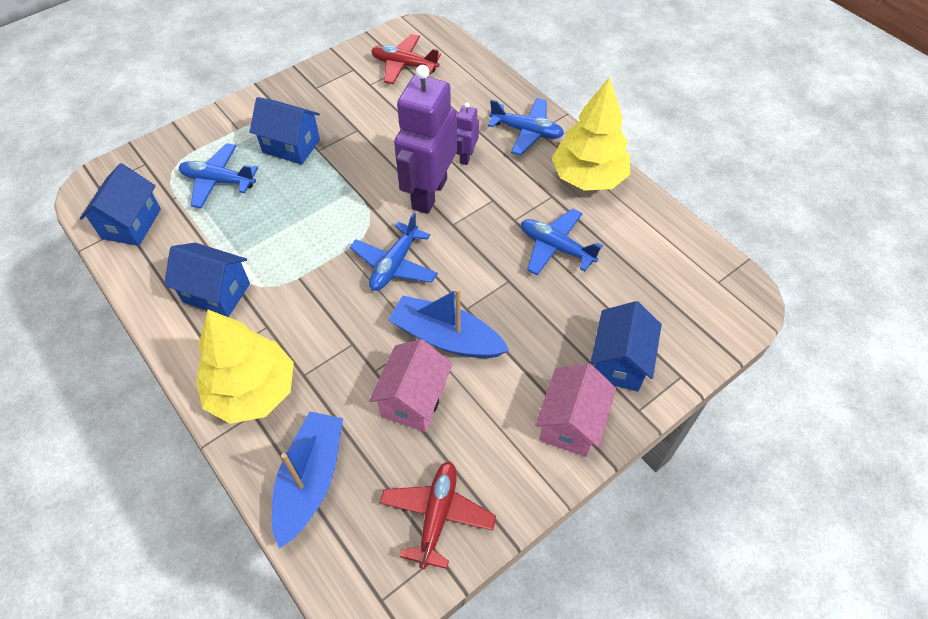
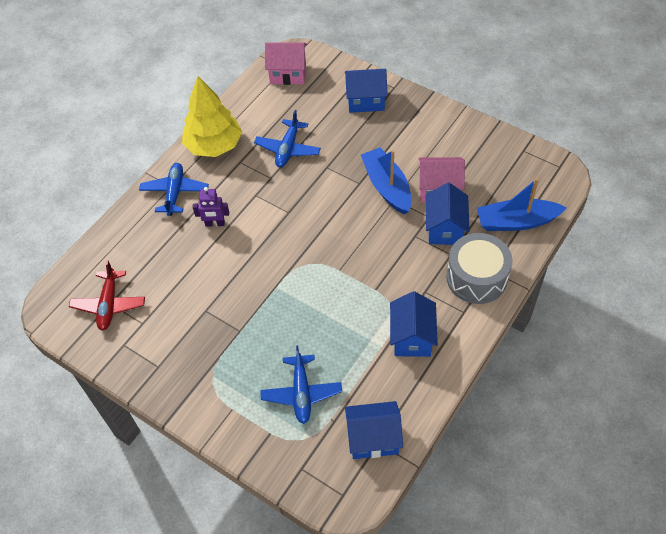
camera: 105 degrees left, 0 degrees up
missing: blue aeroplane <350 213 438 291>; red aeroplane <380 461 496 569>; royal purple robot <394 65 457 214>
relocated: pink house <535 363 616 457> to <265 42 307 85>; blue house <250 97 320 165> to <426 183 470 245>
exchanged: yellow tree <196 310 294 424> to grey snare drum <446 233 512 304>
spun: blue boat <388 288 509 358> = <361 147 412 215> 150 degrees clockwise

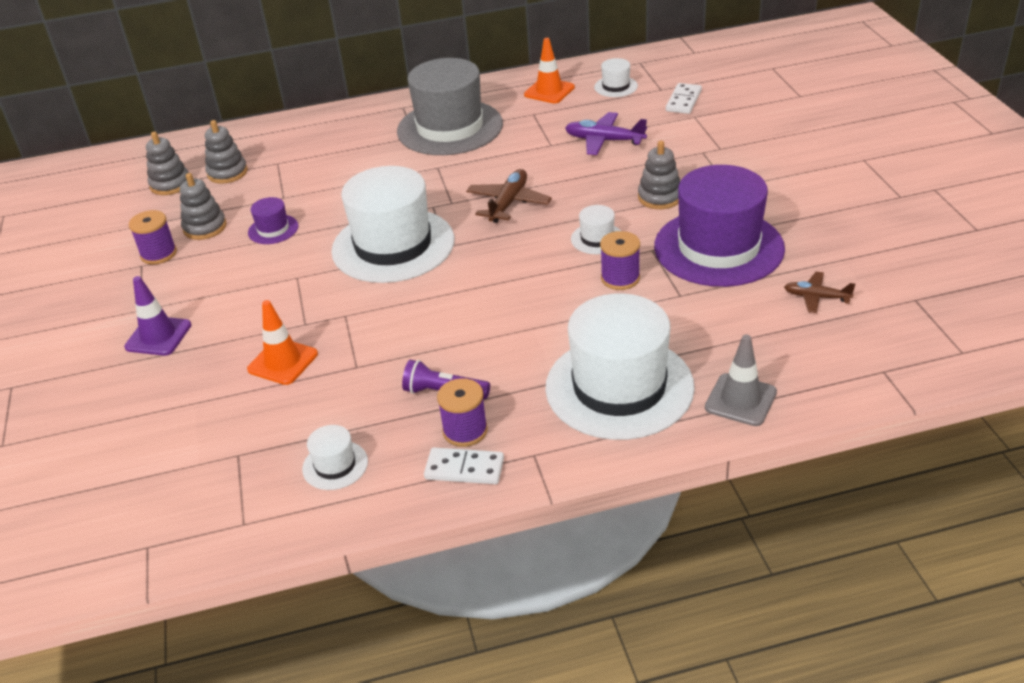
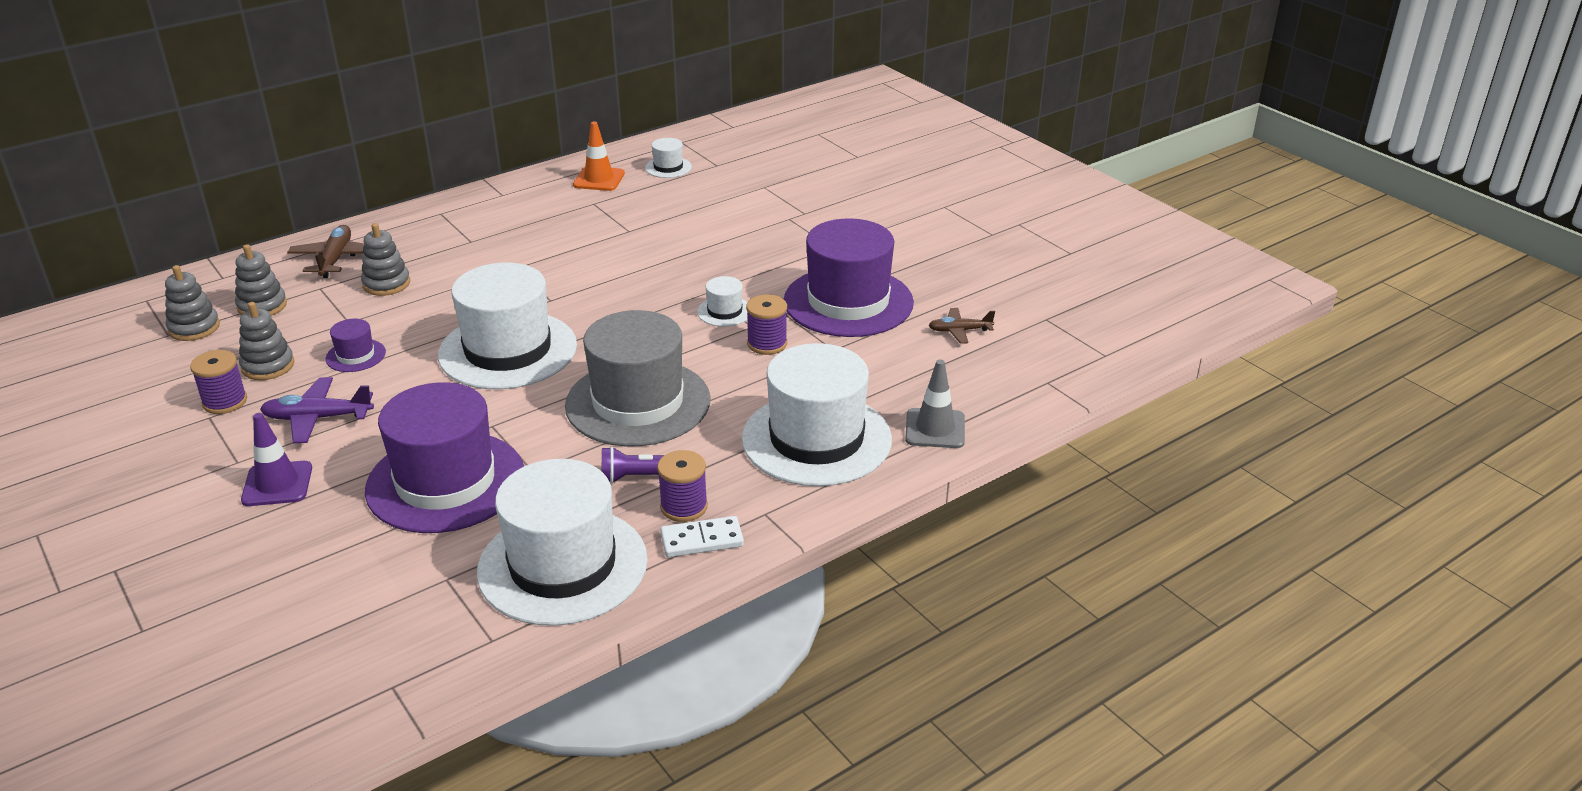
camera: 25 degrees left, 5 degrees down
missing: pure white domino piece <666 83 702 114>
relocated: royal purple aeroplane <565 112 647 155> to <260 377 374 443>; dark brown aeroplane <466 169 552 223> to <287 225 365 278>; grey ring stacker <638 141 680 209> to <361 223 410 296>; grey hat <397 58 503 155> to <565 310 711 446>
exchanged: orange safety cone <247 300 318 385> to royal purple hat <365 382 524 533>
size: pure white hat <302 425 368 490> = <477 459 648 626> x2.36

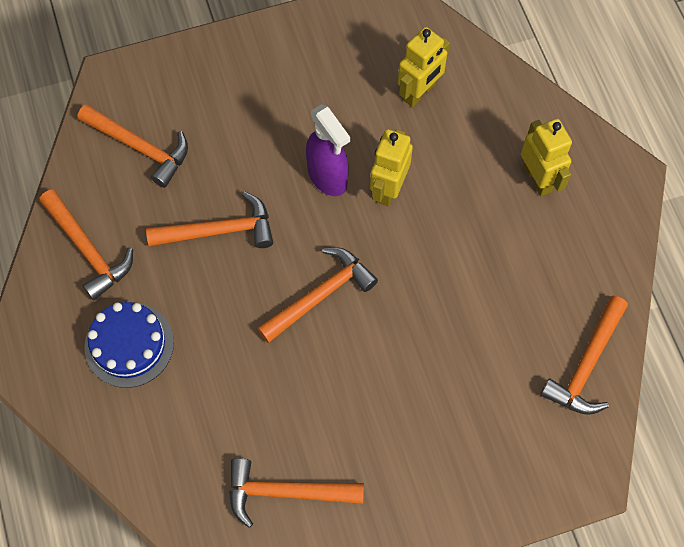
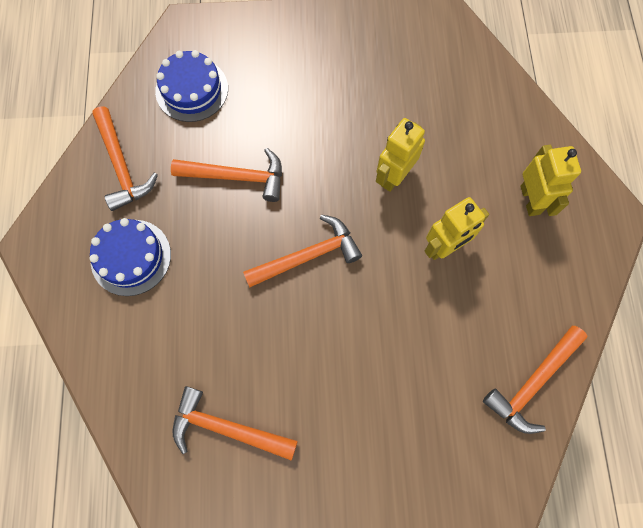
camera: 15 degrees right, 5 degrees up
missing: royal purple spray cleaner <306 104 350 196>
relocated: yellow robot <398 27 450 107> to <425 197 489 260>
exchanged: orange carpenter's hammer <77 104 188 188> to blue layer cake <155 50 228 122>

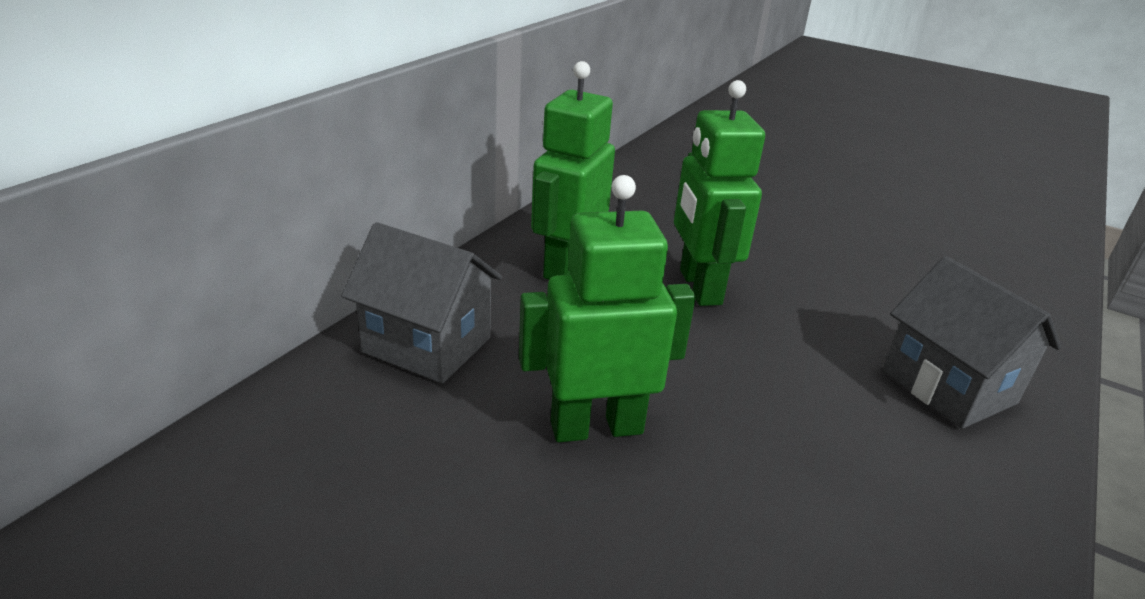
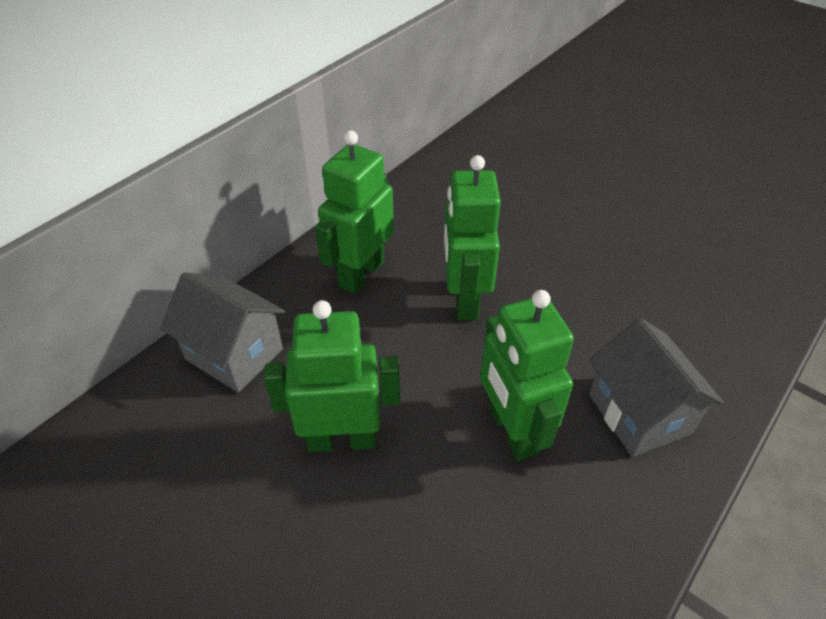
camera: 10 degrees right, 15 degrees up
appeared: leaf-green robot <480 290 574 461>

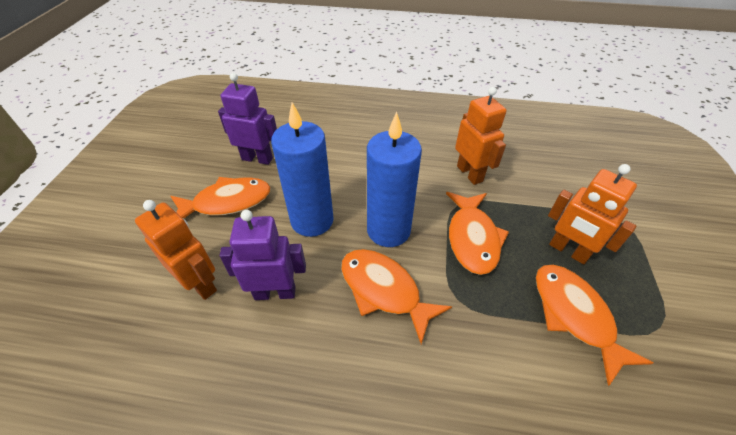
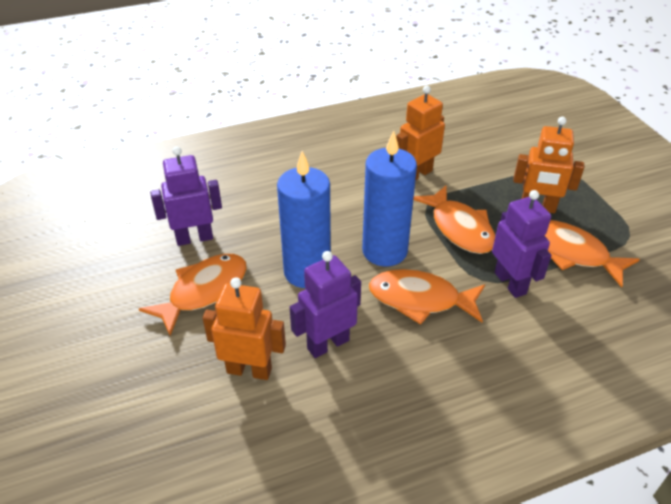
camera: 30 degrees left, 5 degrees down
appeared: royal purple robot <492 190 551 298>
spun: orange robot <455 87 507 185> = <396 86 445 181> 75 degrees counterclockwise

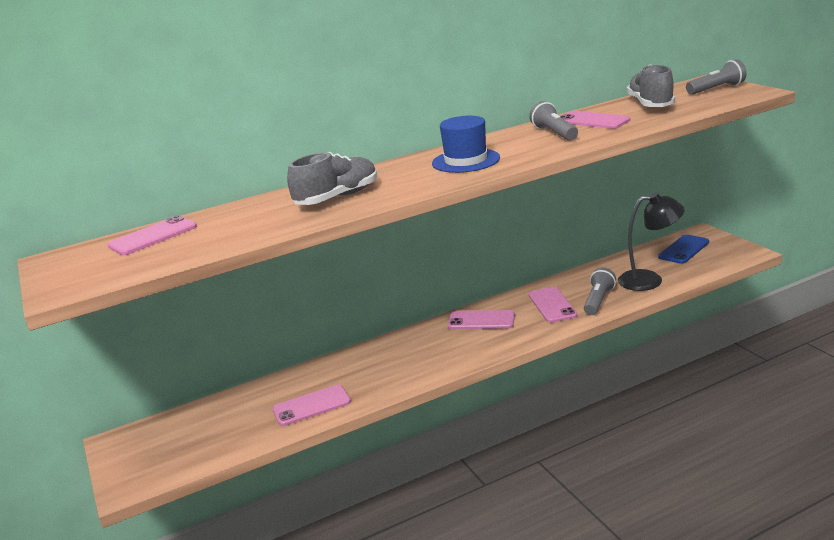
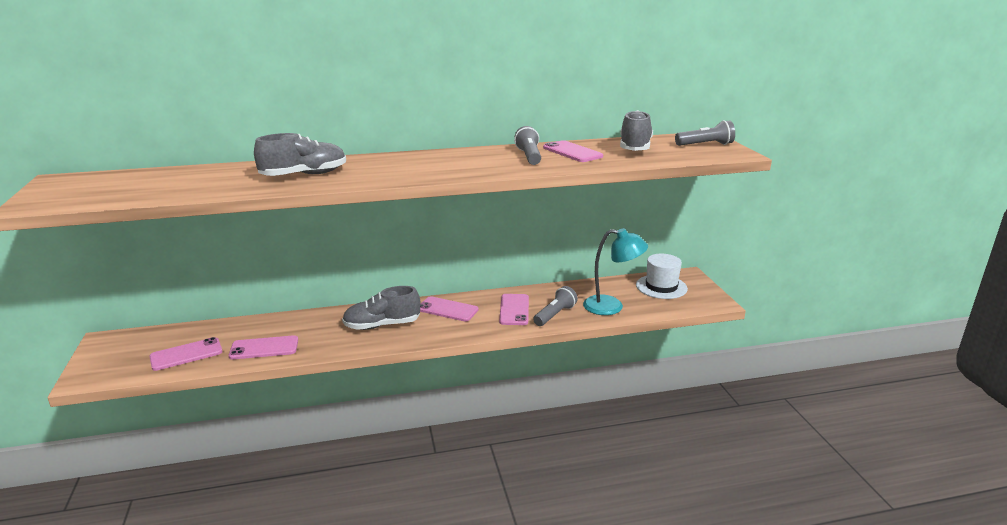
camera: 10 degrees right, 0 degrees up
missing: blue hat <432 116 500 173>
appeared: grey shoe <342 286 420 330>
relocated: pink mobile phone <107 215 197 255> to <149 337 222 371>
exchanged: blue mobile phone <658 234 709 264> to pure white hat <636 254 688 299>
colour: black lamp <618 192 685 291> to teal lamp <583 228 648 315>

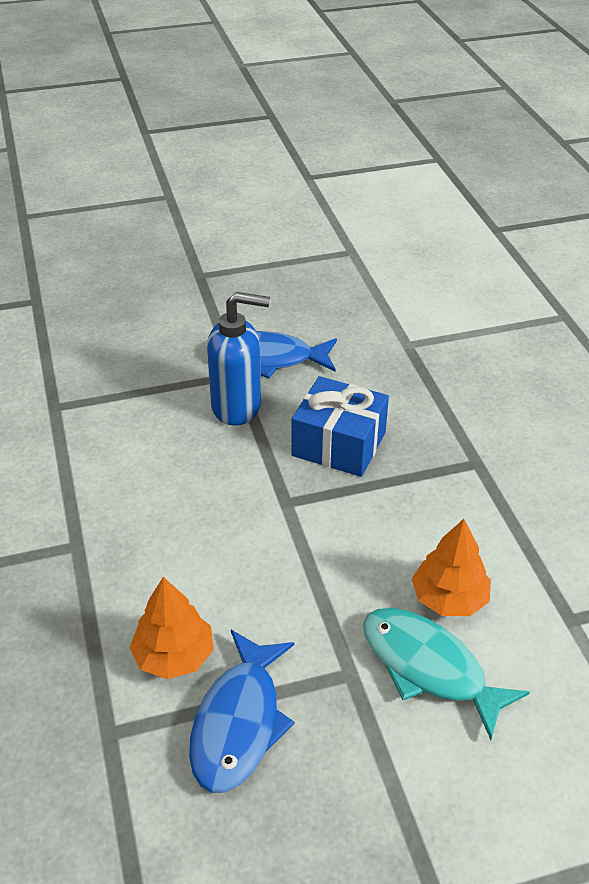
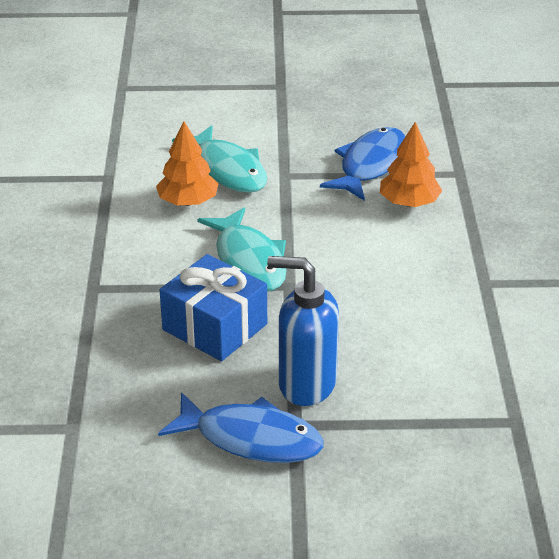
camera: 165 degrees left, 5 degrees down
appeared: teal fish figure <197 207 287 291>

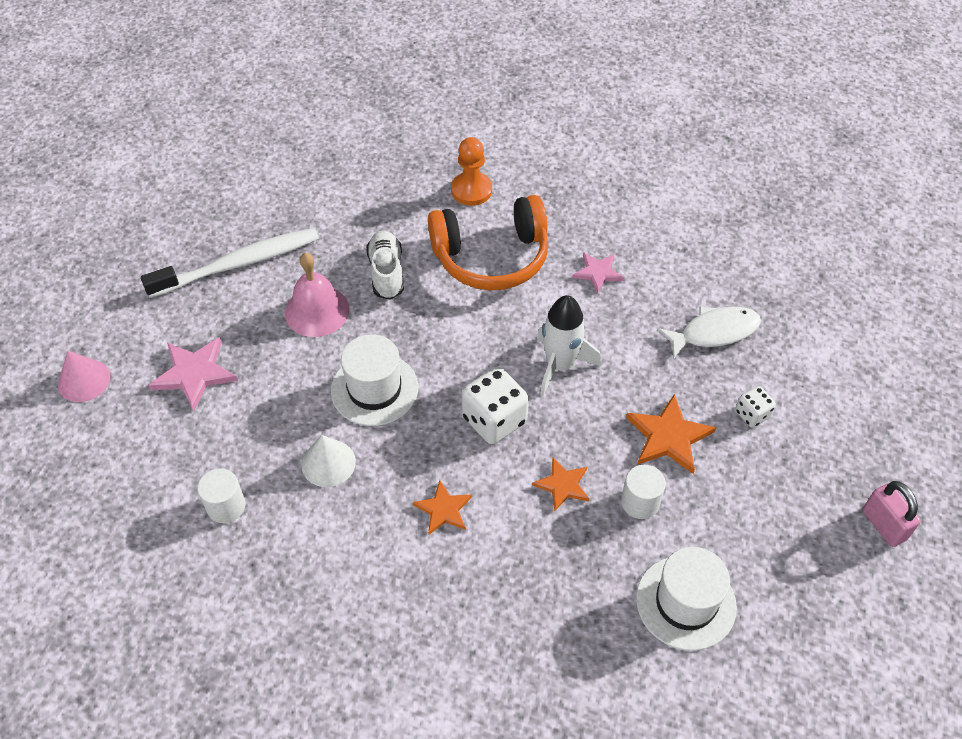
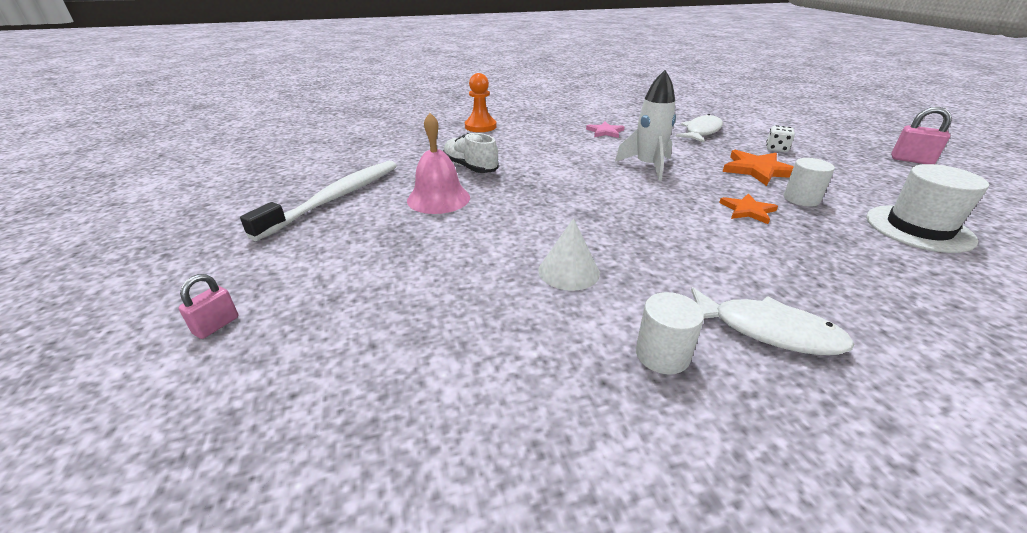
camera: 35 degrees left, 20 degrees down
missing: pink star <148 337 238 411>; pure white hat <331 334 418 426>; orange star <413 480 472 535>; orange headset <428 195 549 291>; pure white die <462 367 529 444>
appeared: pure white fish figure <691 287 854 355>
relocated: pure white cylinder shape <198 468 245 523> to <636 292 704 374>
exchanged: pink solid cone <58 351 110 402> to pink small lock <178 274 238 339>

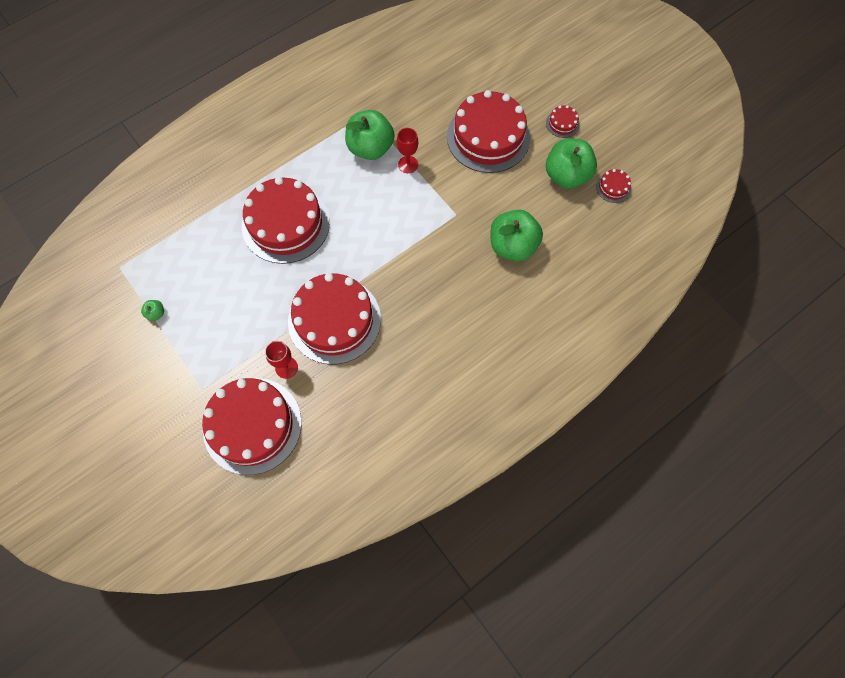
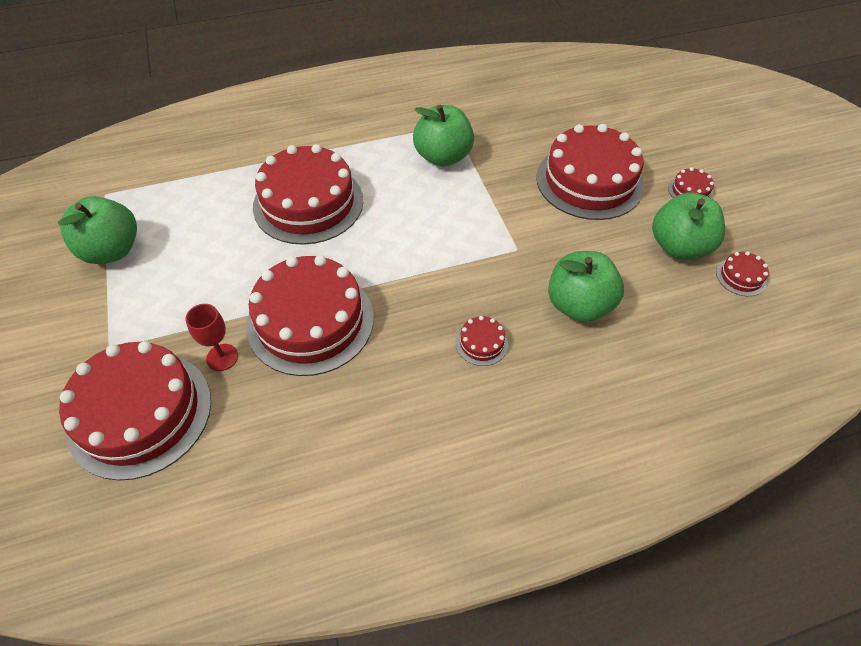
camera: 20 degrees right, 15 degrees down
missing: red chalice <397 128 418 173>
appeared: red layer cake <456 316 508 366>
size: leaf-green apple <141 300 164 321> = <58 196 137 264> x2.48

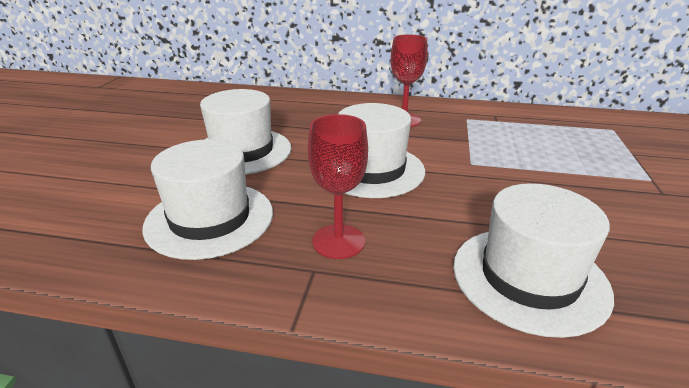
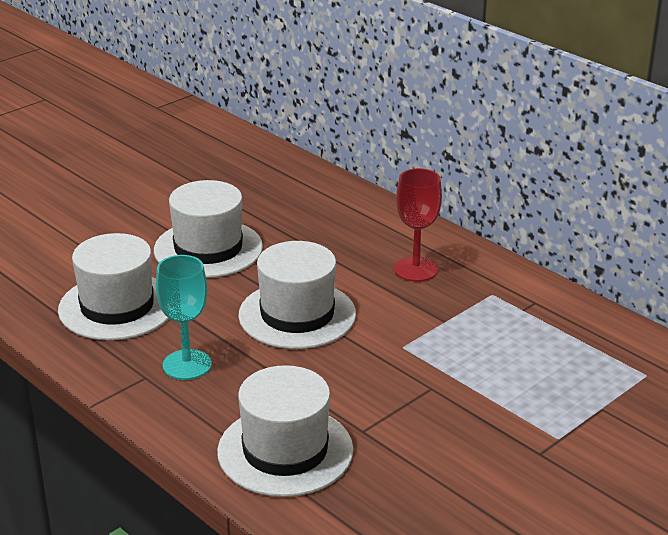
camera: 35 degrees right, 0 degrees up
colour: red chalice <308 114 368 259> to teal chalice <156 255 212 380>

